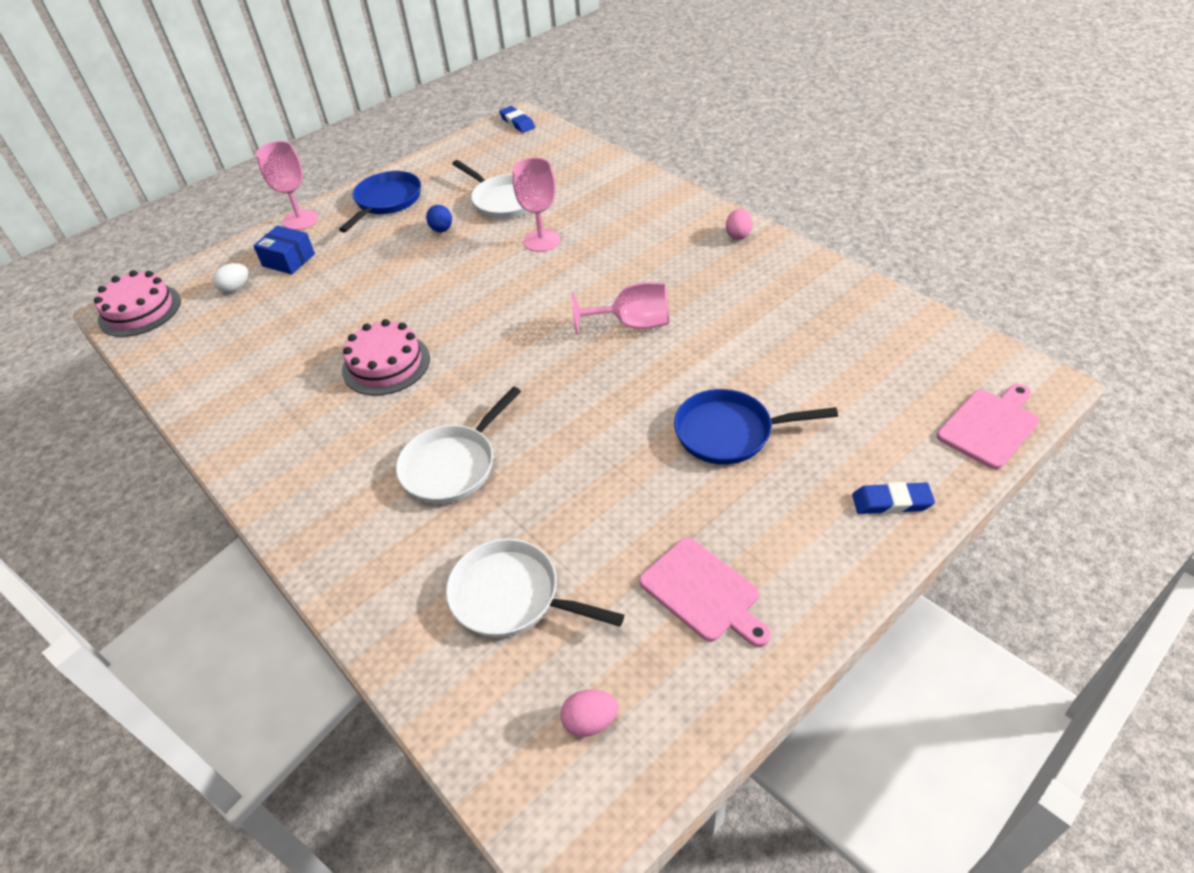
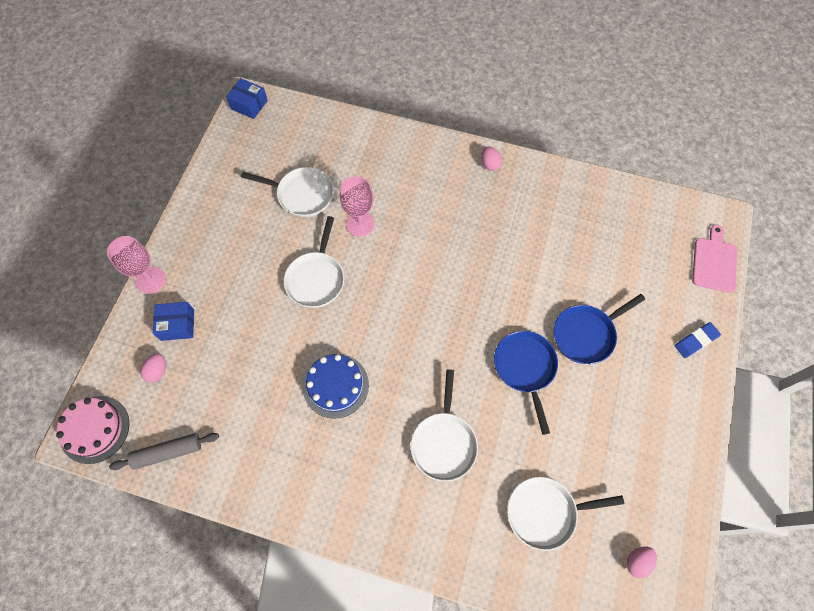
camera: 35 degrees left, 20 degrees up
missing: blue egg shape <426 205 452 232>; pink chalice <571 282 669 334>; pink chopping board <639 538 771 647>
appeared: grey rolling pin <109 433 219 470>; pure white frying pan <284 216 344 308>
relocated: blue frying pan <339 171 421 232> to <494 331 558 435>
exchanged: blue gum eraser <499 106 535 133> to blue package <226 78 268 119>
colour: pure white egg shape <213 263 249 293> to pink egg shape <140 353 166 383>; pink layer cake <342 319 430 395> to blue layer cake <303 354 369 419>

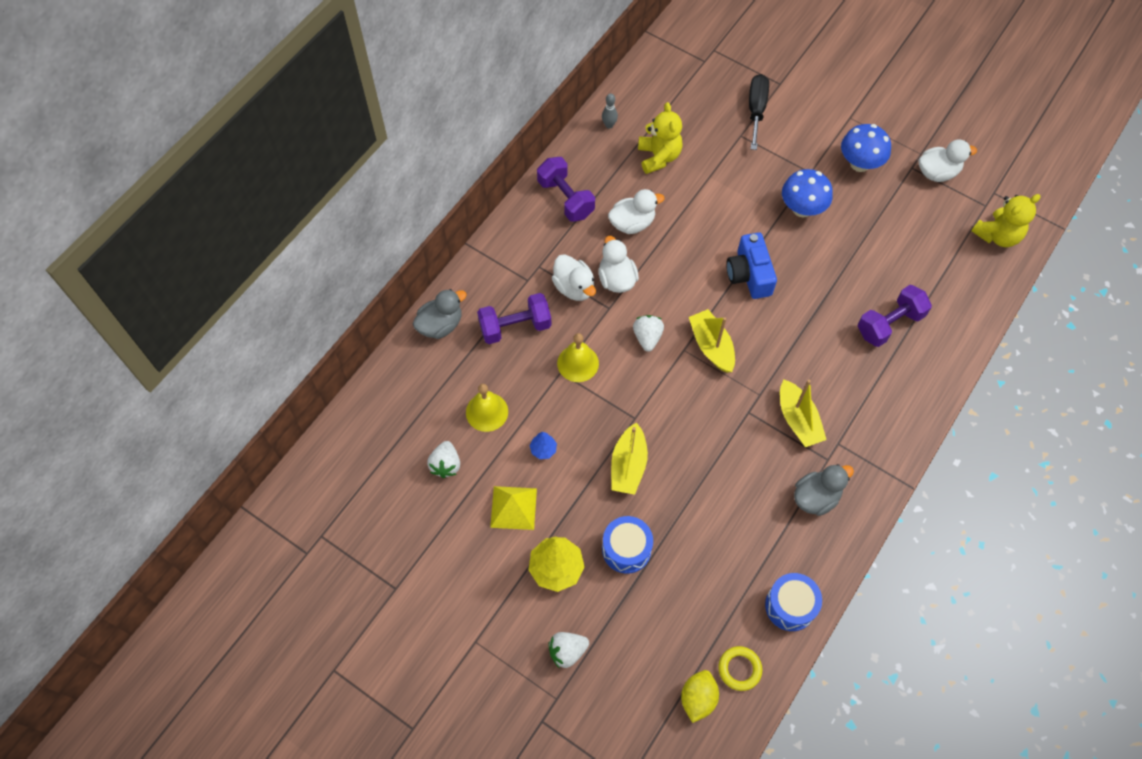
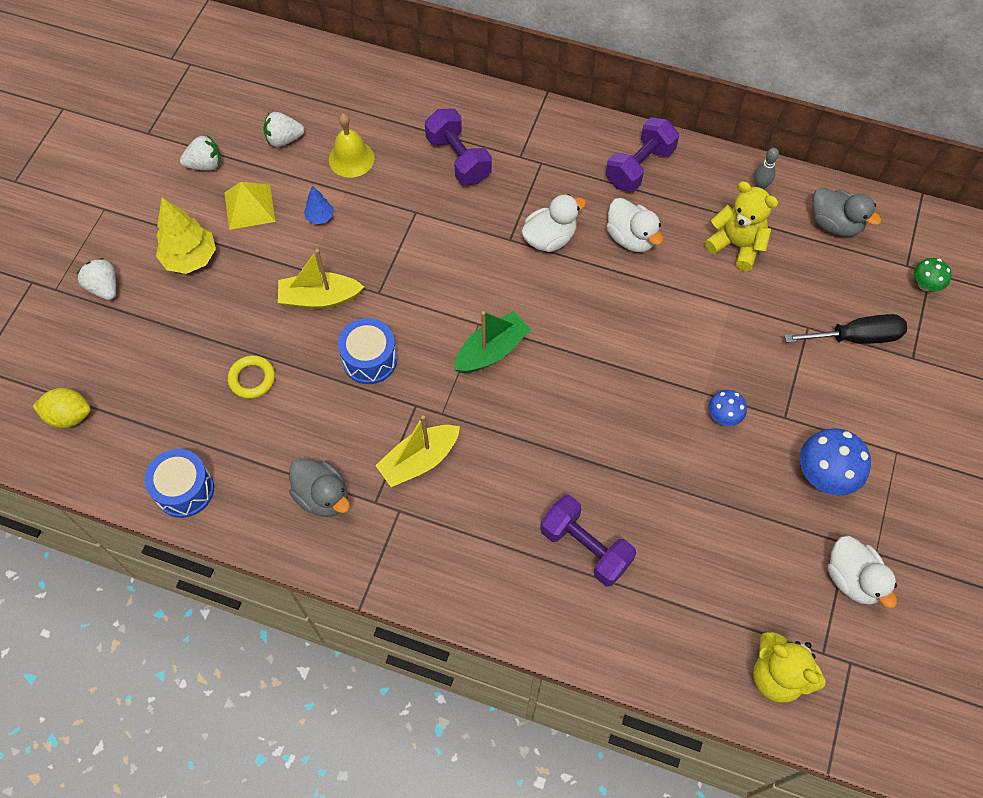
camera: 75 degrees right, 0 degrees up
missing: pure white duck <552 254 596 301>; yellow hand bell <557 333 599 382>; blue compact camera <726 232 777 299>
appeared: leaf-green toadstool <914 258 952 291>
relocated: pure white toy strawberry <633 315 664 352> to <180 135 221 171>; yellow torus <718 646 762 691> to <228 355 275 399>; blue snare drum <602 516 653 574> to <338 318 397 384>; grey duck <413 289 467 339> to <813 187 881 237>
colour: yellow boat <689 309 735 373> to leaf-green boat <454 311 531 373>
spun: yellow teddy <638 102 683 174> = <705 181 778 271> 120 degrees counterclockwise
size: blue toadstool <782 169 833 217> = <708 390 747 426> x0.57

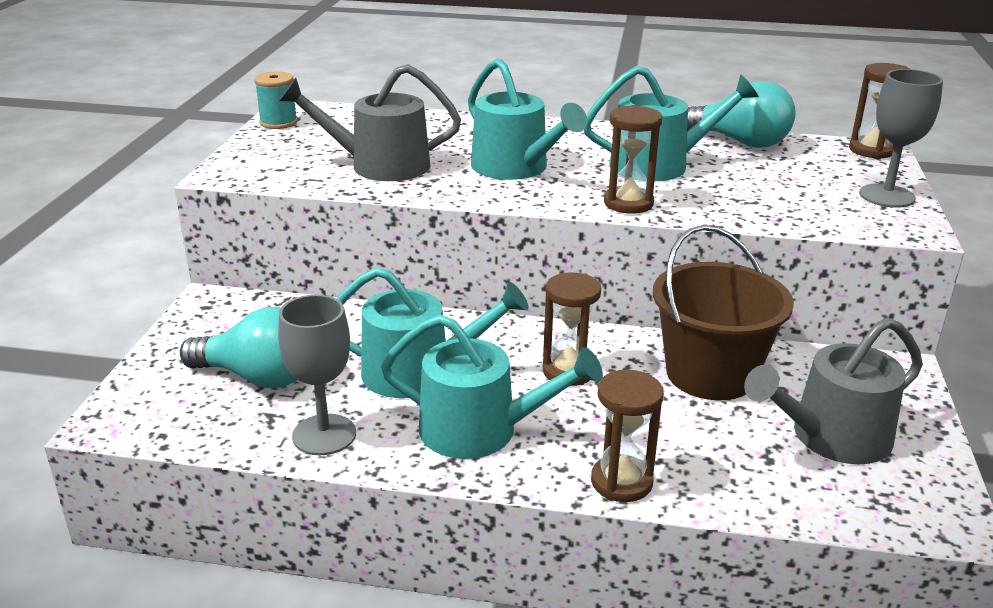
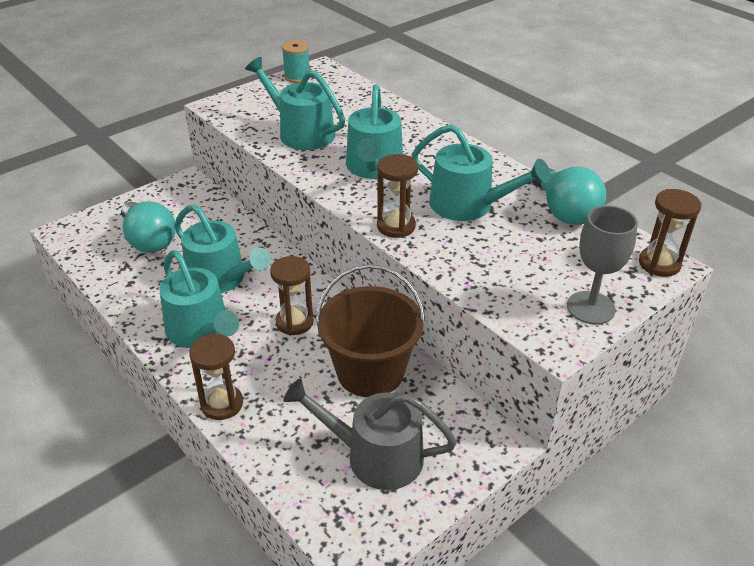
camera: 40 degrees right, 10 degrees up
missing: grey chalice <278 295 356 455>
colour: grey watering can <279 64 461 181> to teal watering can <245 57 345 150>

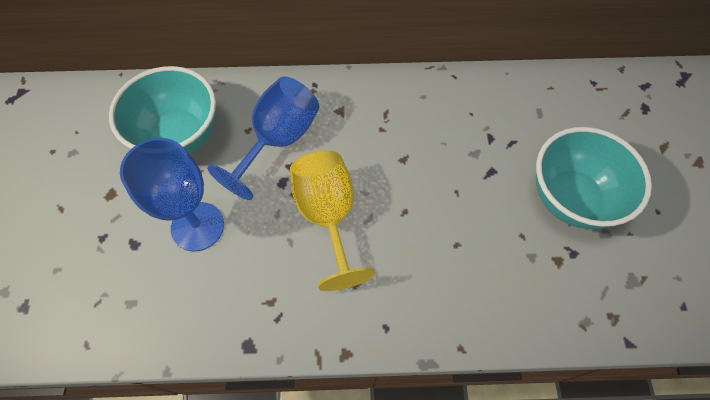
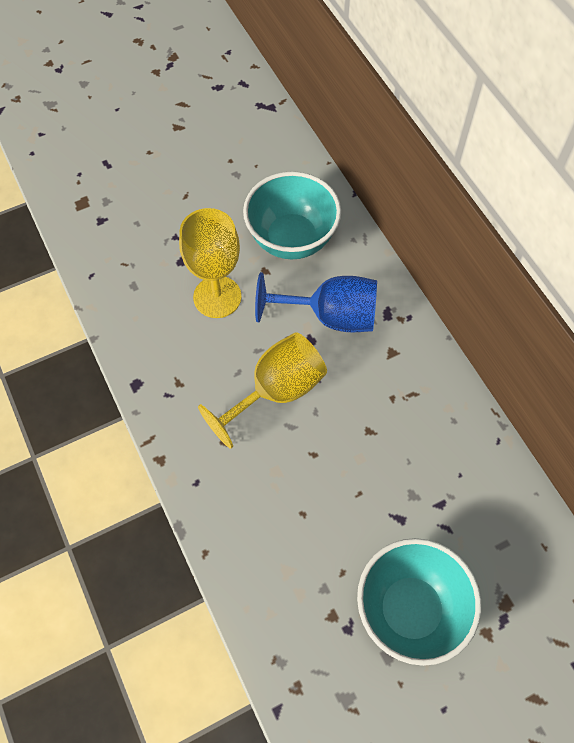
camera: 65 degrees right, 0 degrees up
colour: blue chalice <120 138 224 252> to yellow chalice <179 208 241 318>

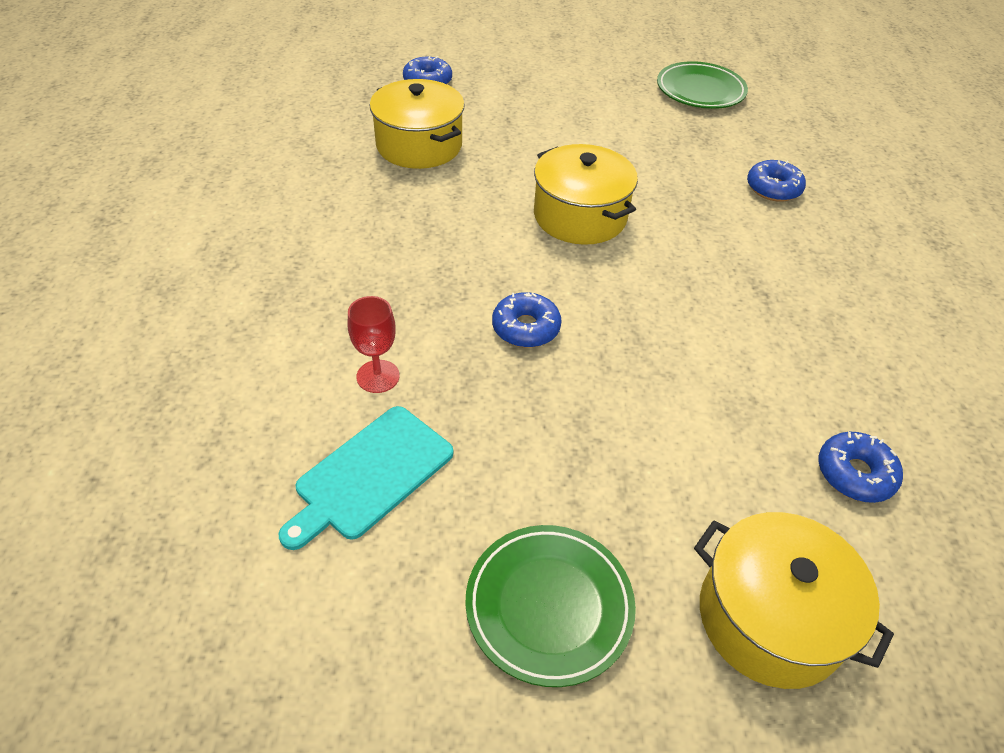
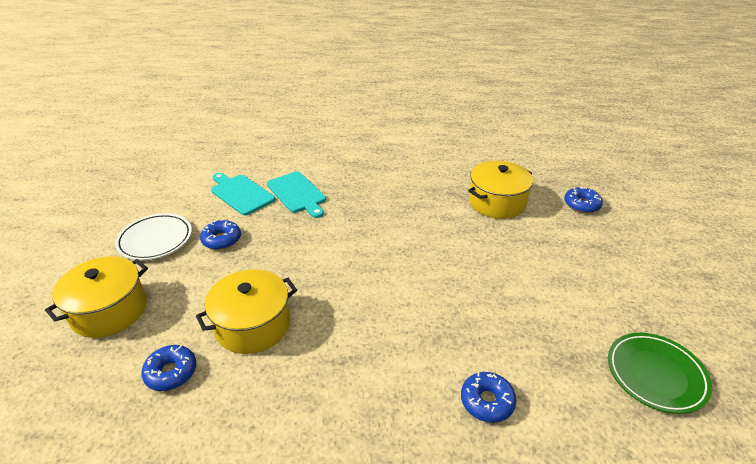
camera: 95 degrees right, 10 degrees down
relocated: yellow cooking pot <534 144 638 245> to <196 269 297 354>; blue glazed donut <492 292 562 348> to <200 219 241 250>
exchanged: red chalice <348 296 400 393> to teal chopping board <267 171 326 218>
colour: leaf-green plate <465 525 636 687> to pure white plate <115 213 192 260>

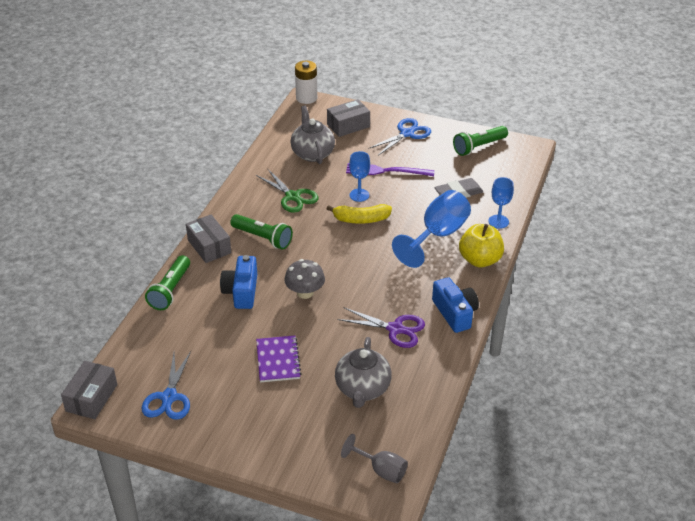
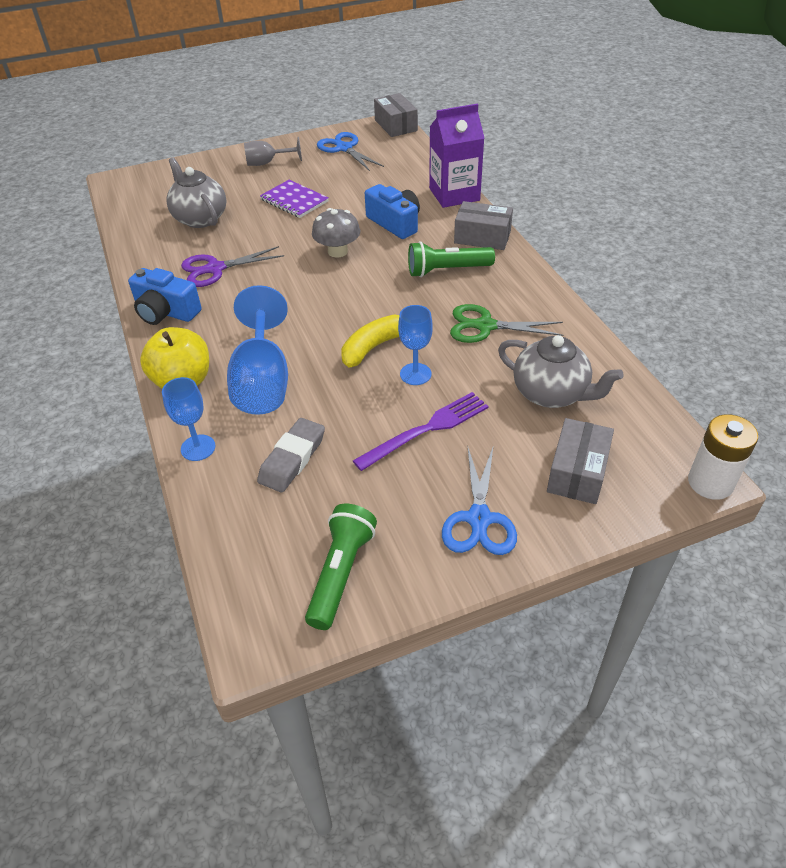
camera: 140 degrees right, 5 degrees up
relocated: grey chalice <341 434 408 483> to <244 137 302 166>
exchanged: leaf-green pocket torch <145 255 190 310> to royal purple carton <429 103 484 208>

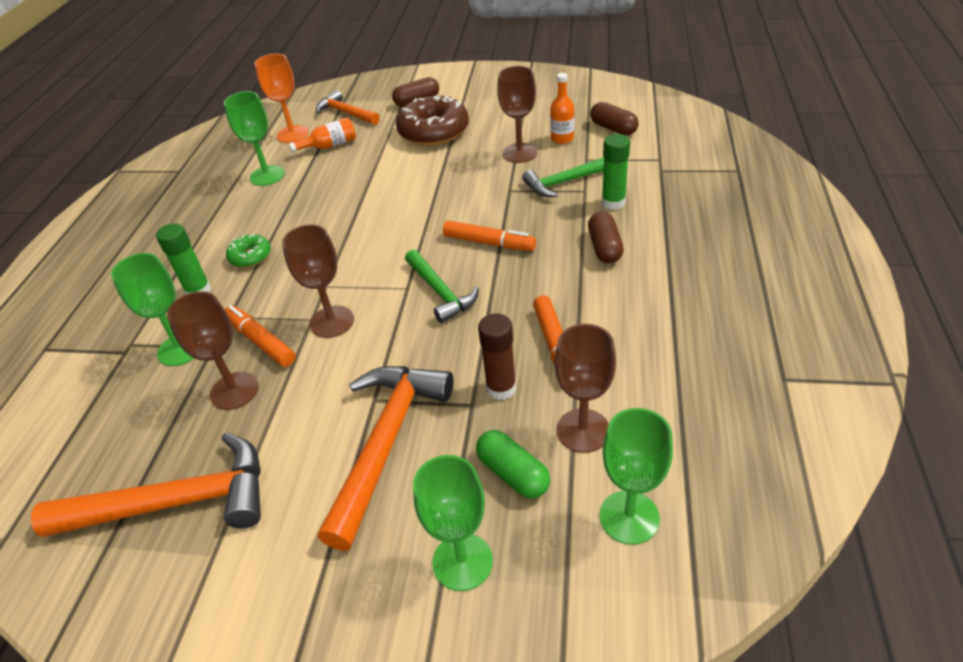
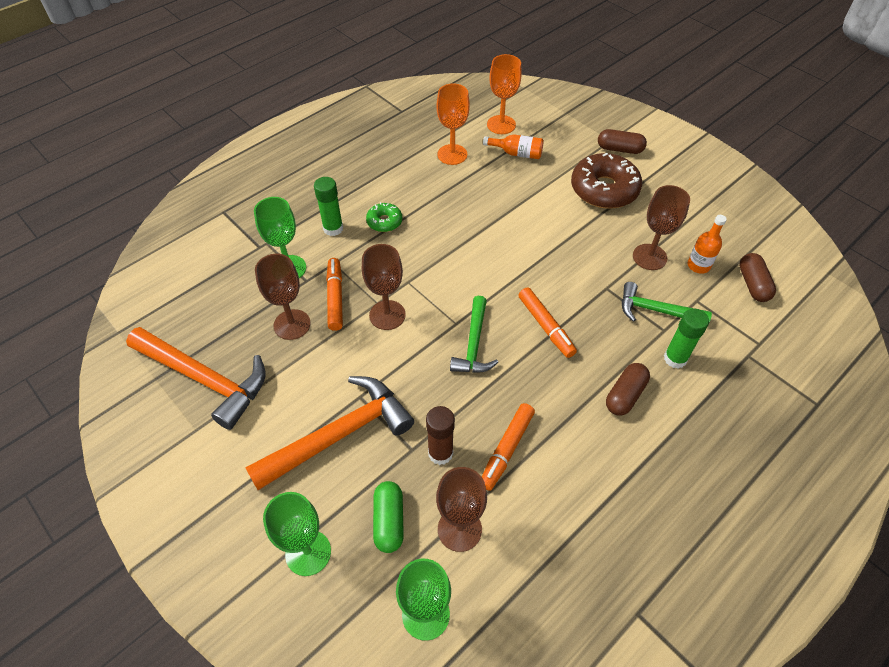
camera: 35 degrees right, 10 degrees up
missing: orange carpenter's hammer <316 90 380 125>
colour: leaf-green chalice <224 91 285 186> to orange chalice <436 83 470 165>

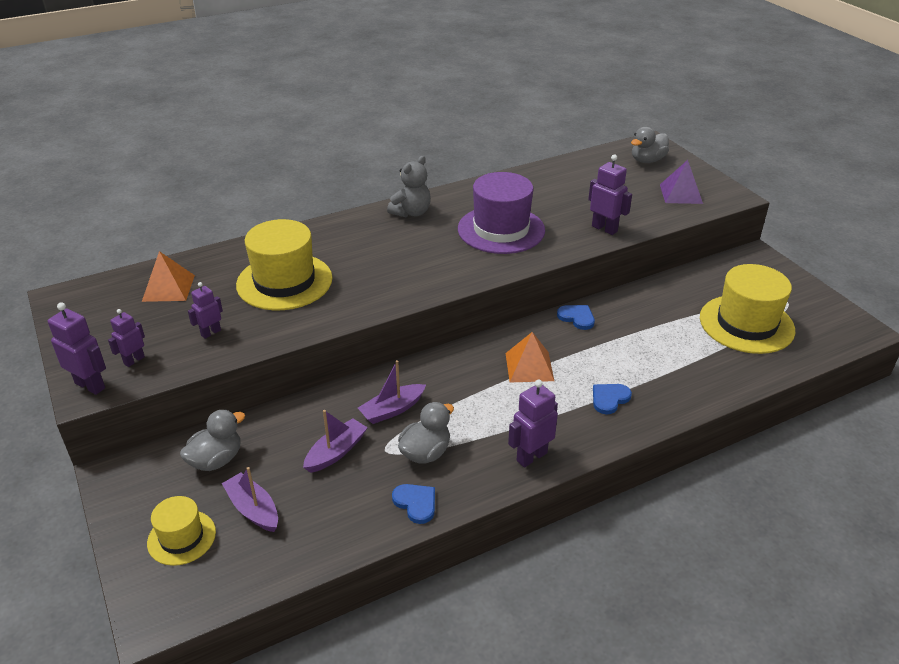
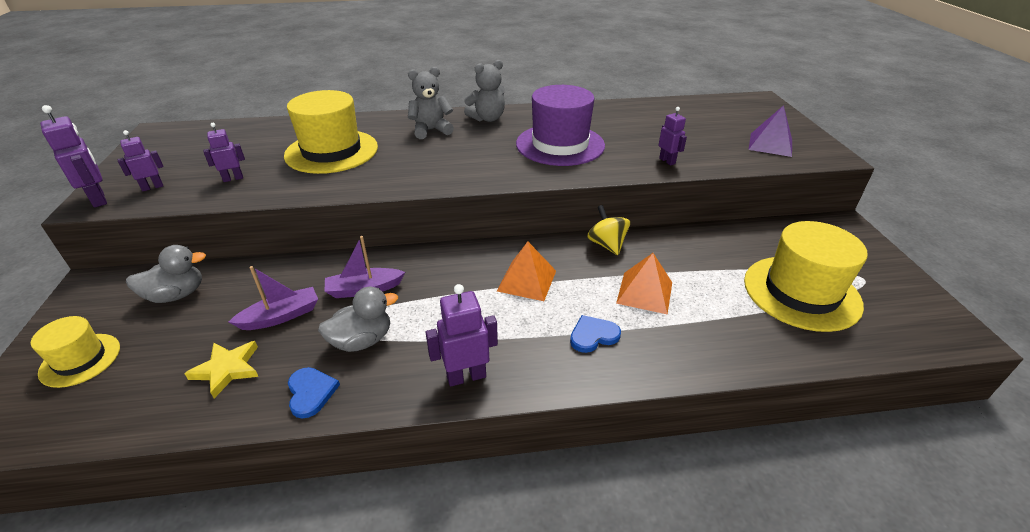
camera: 20 degrees right, 0 degrees up
missing: royal purple boat <222 467 278 532>; grey duck <631 127 669 163>
appeared: yellow star <184 341 259 398>; grey teddy <408 67 454 139>
relocated: orange pyramid shape <142 251 195 302> to <616 253 672 315>
exchanged: blue heart shape <557 305 595 330> to yellow spinning top <587 205 630 255>
size: royal purple robot <588 154 632 235> = <659 107 687 166> x0.65

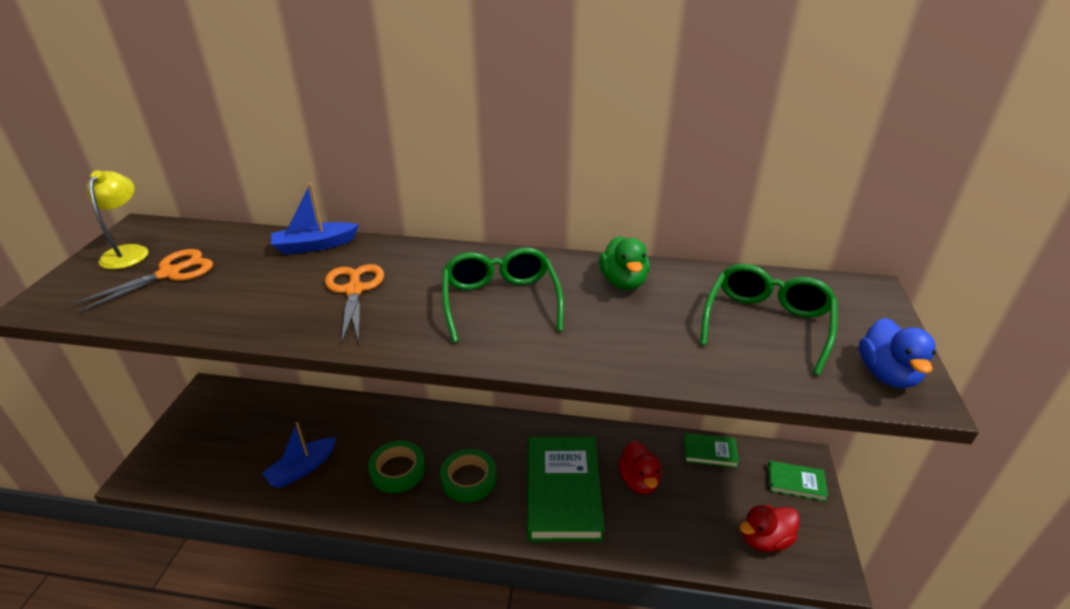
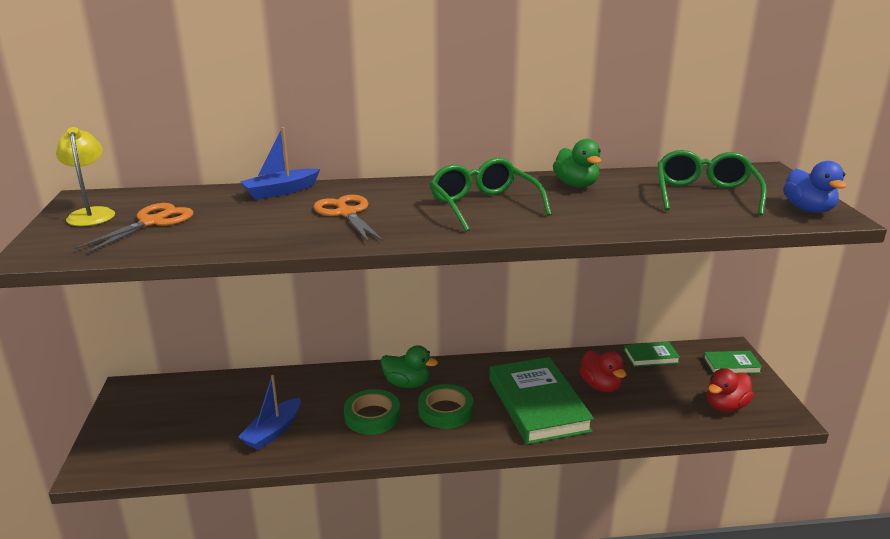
camera: 15 degrees left, 10 degrees down
appeared: leaf-green duck <381 345 438 388>

